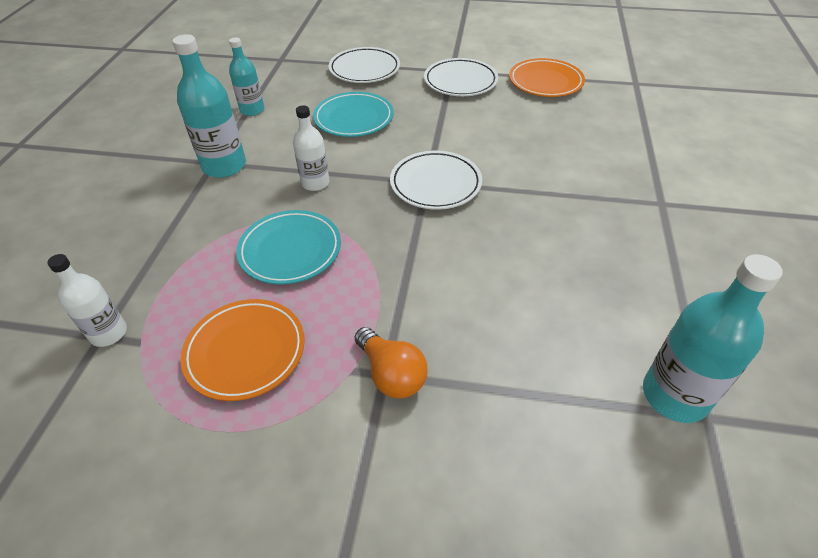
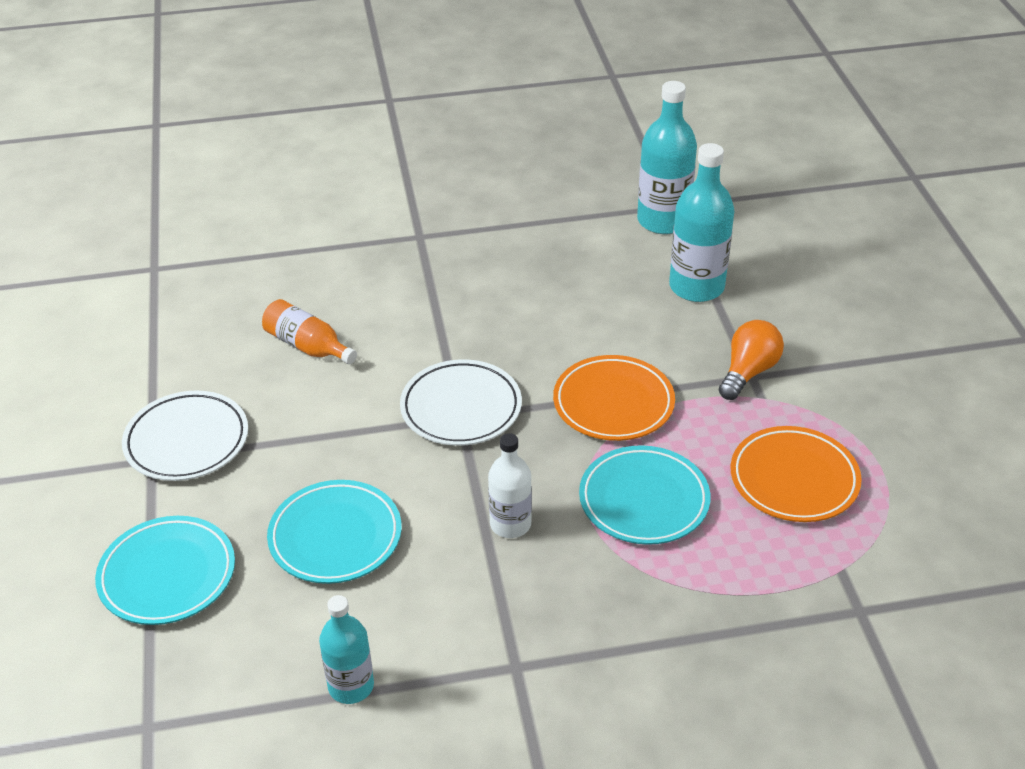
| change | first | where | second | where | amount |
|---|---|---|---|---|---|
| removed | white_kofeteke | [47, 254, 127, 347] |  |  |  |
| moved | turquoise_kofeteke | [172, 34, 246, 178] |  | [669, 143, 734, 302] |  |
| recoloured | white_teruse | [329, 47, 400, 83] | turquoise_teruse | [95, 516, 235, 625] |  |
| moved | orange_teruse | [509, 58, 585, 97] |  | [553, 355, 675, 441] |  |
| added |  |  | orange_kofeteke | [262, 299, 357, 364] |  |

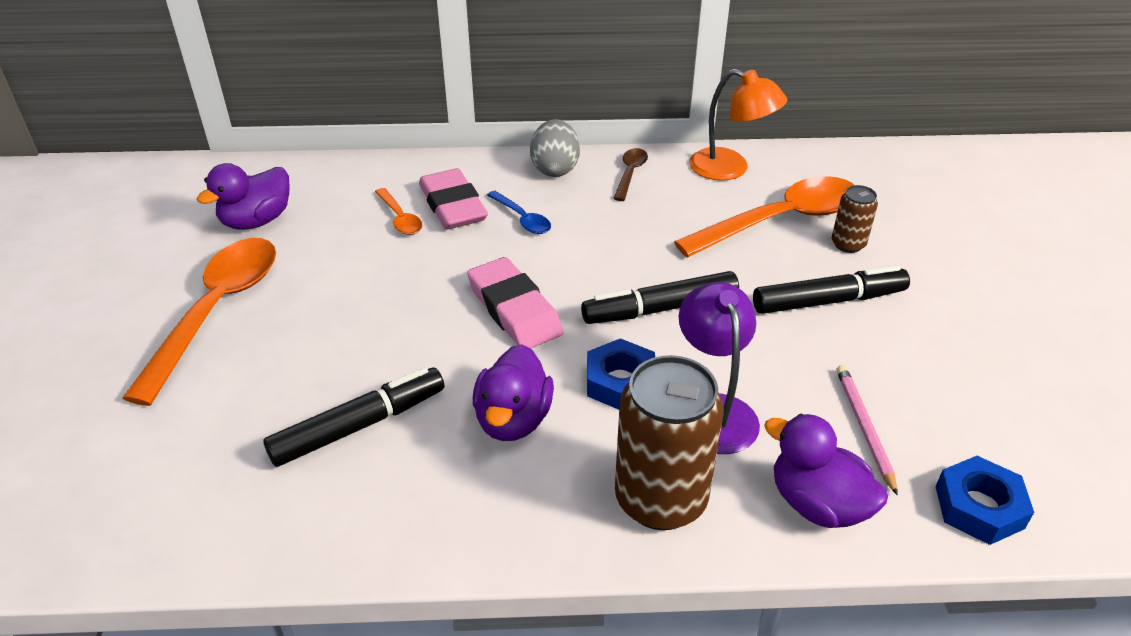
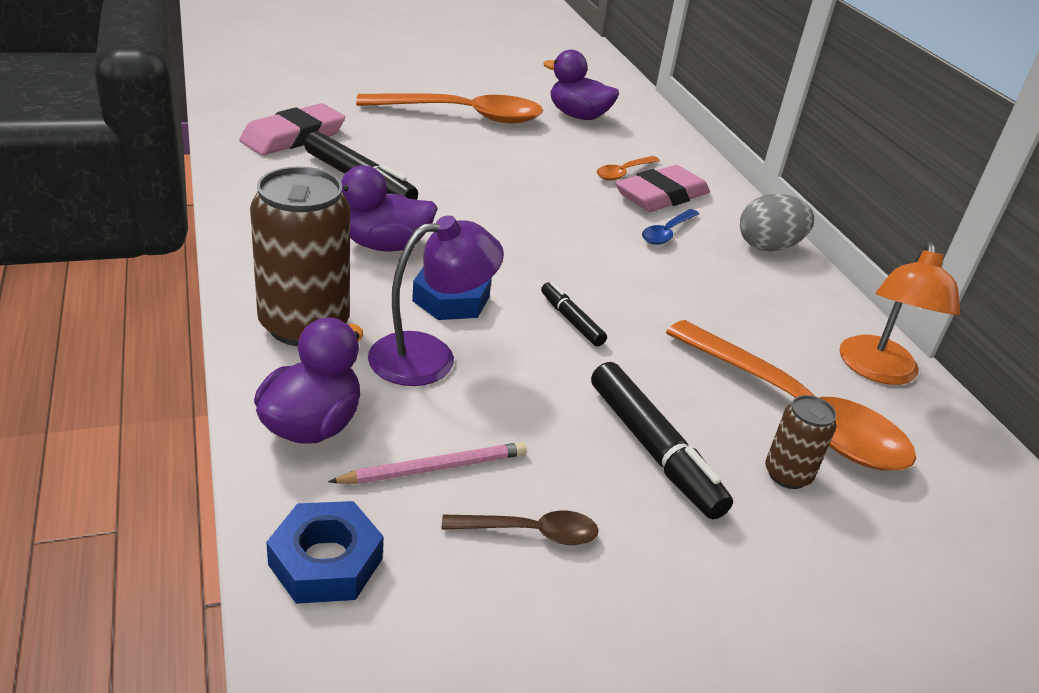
| change | first | where | second | where | amount |
|---|---|---|---|---|---|
| moved | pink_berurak | [467, 257, 564, 349] |  | [239, 103, 345, 155] |  |
| resized | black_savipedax | [581, 271, 739, 324] |  | [541, 282, 607, 346] | x0.55 |
| moved | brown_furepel | [613, 148, 648, 201] |  | [442, 511, 599, 545] |  |

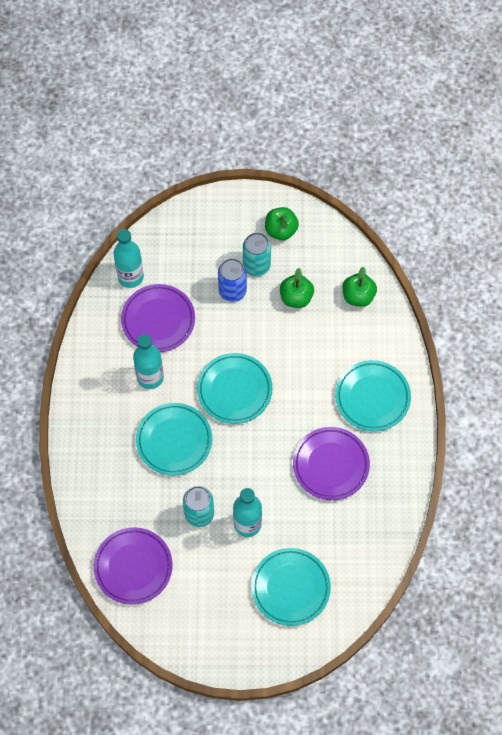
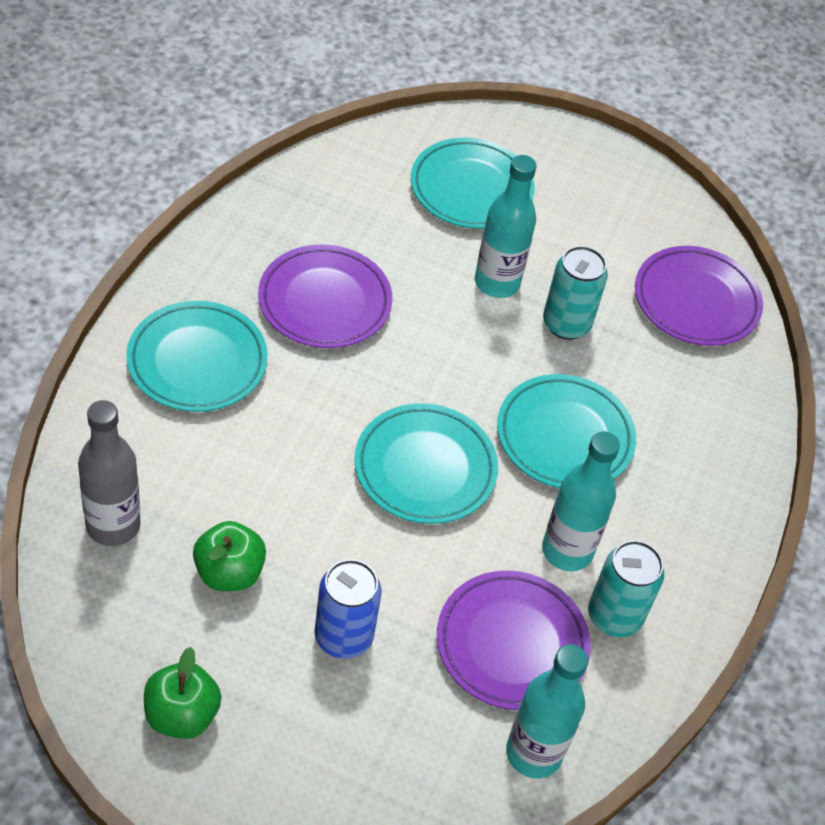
| change | first | where | second | where | amount |
|---|---|---|---|---|---|
| moved | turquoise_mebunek | [243, 232, 271, 276] |  | [588, 540, 664, 637] |  |
| replaced | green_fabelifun | [343, 267, 377, 307] | grey_kofeteke | [78, 400, 141, 546] |  |

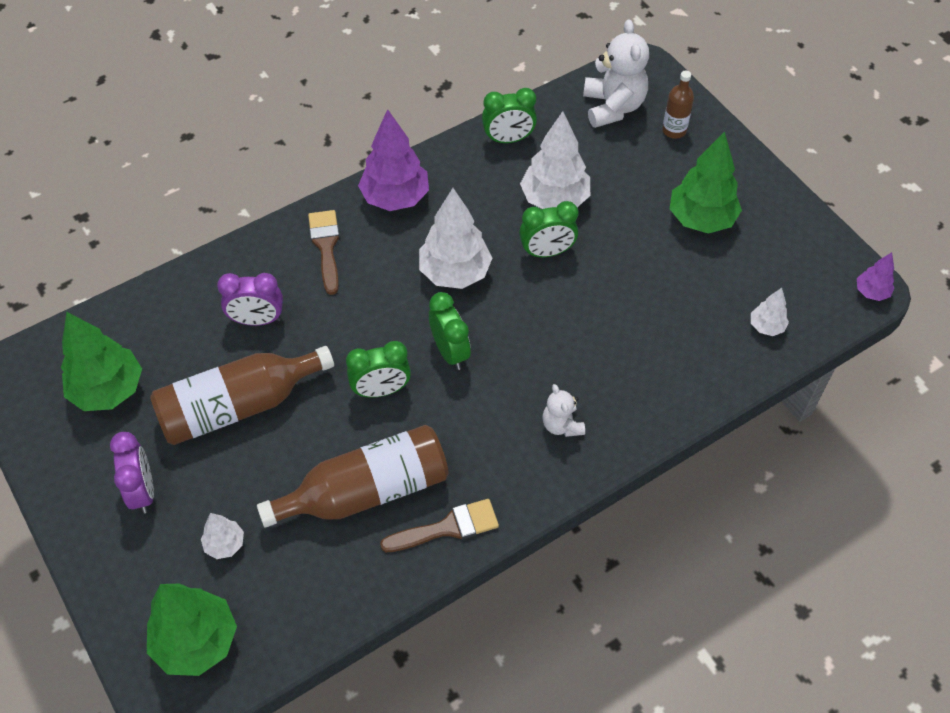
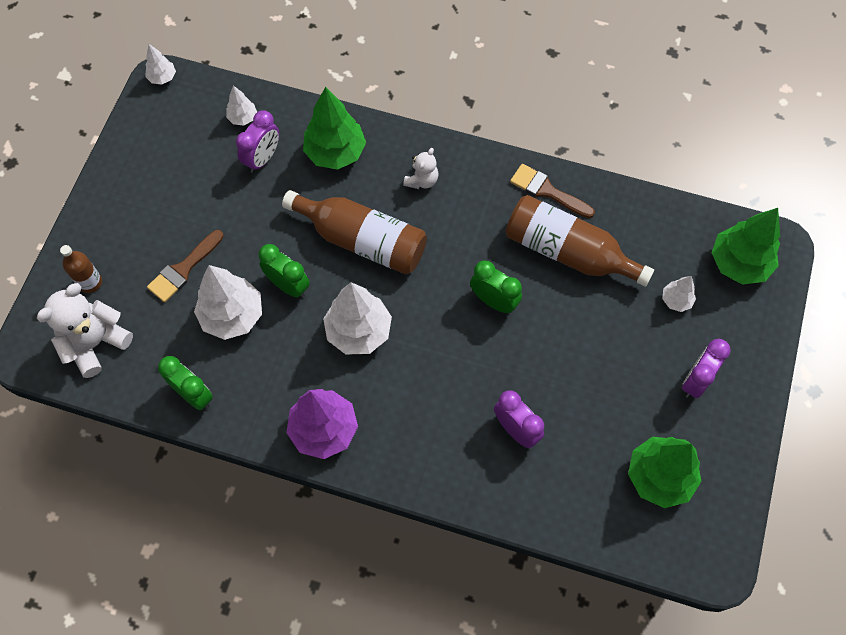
| change | first | where | second | where | amount |
|---|---|---|---|---|---|
| moved | brown_kofeteke | [150, 346, 334, 445] |  | [282, 190, 427, 275] |  |
| moved | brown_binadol | [308, 210, 340, 295] |  | [147, 230, 224, 302] |  |
| removed | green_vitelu | [429, 292, 471, 370] |  |  |  |
| moved | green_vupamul | [670, 131, 742, 234] |  | [303, 87, 366, 170] |  |
| recoloured | purple_vupamul | [857, 252, 895, 301] | white_vupamul | [145, 44, 176, 85] |  |
| added |  |  | purple_vitelu | [236, 110, 279, 173] |  |

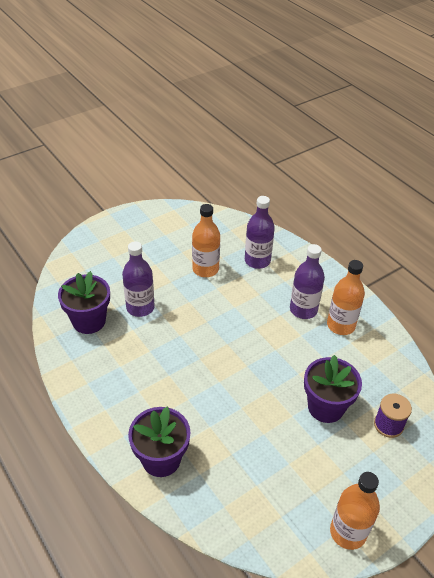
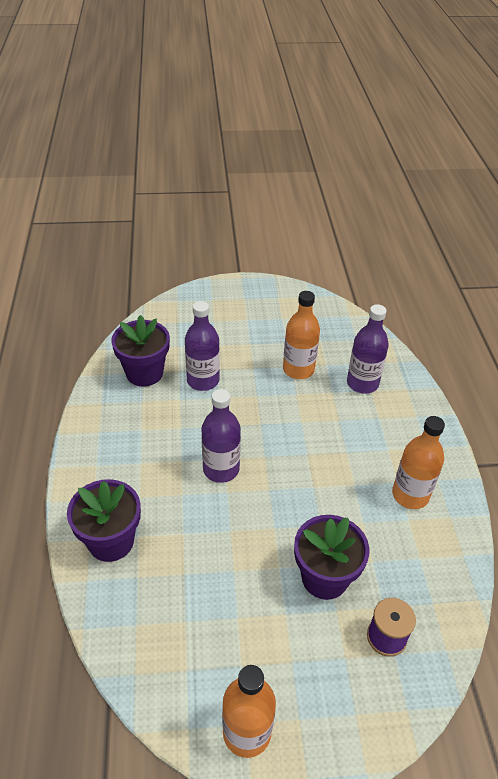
| change | first | where | second | where | amount |
|---|---|---|---|---|---|
| moved | purple_kofeteke | [290, 244, 325, 319] |  | [201, 389, 241, 483] |  |

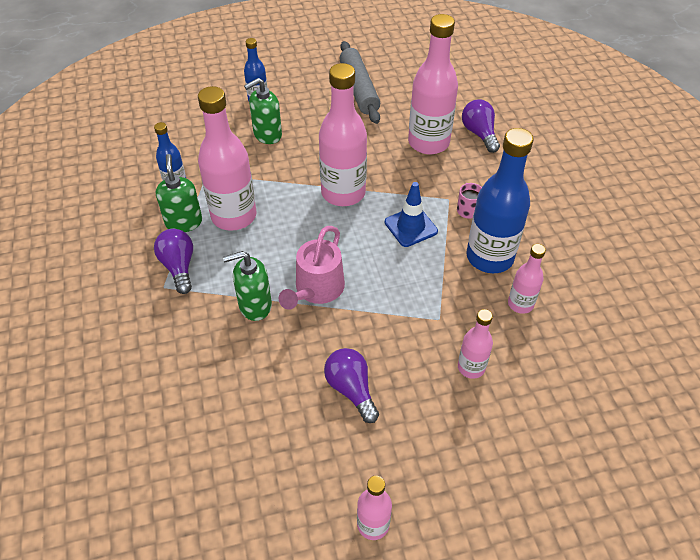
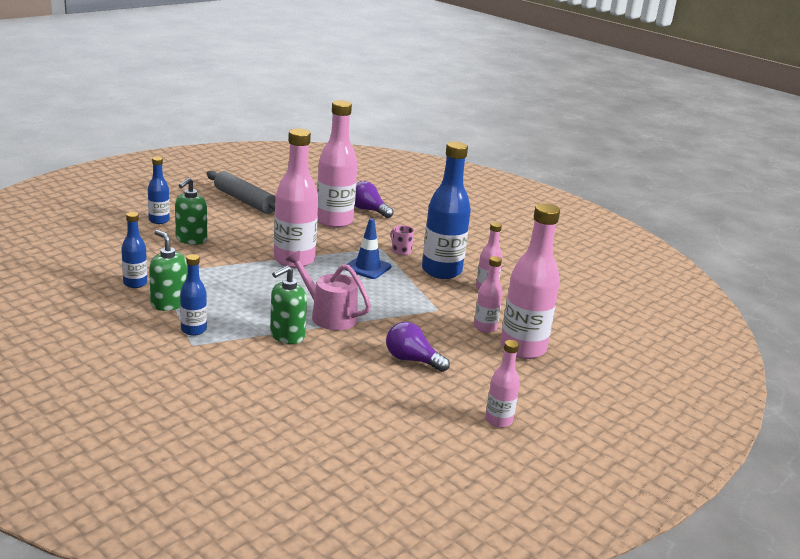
| change | first | where | second | where | amount |
|---|---|---|---|---|---|
| replaced | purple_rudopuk | [154, 229, 193, 294] | blue_kofeteke | [180, 254, 207, 336] |  |
| moved | pink_kofeteke | [198, 86, 256, 231] |  | [500, 203, 560, 359] |  |
| turned | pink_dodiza | [279, 226, 345, 310] |  | [286, 251, 371, 330] | 135 degrees clockwise |

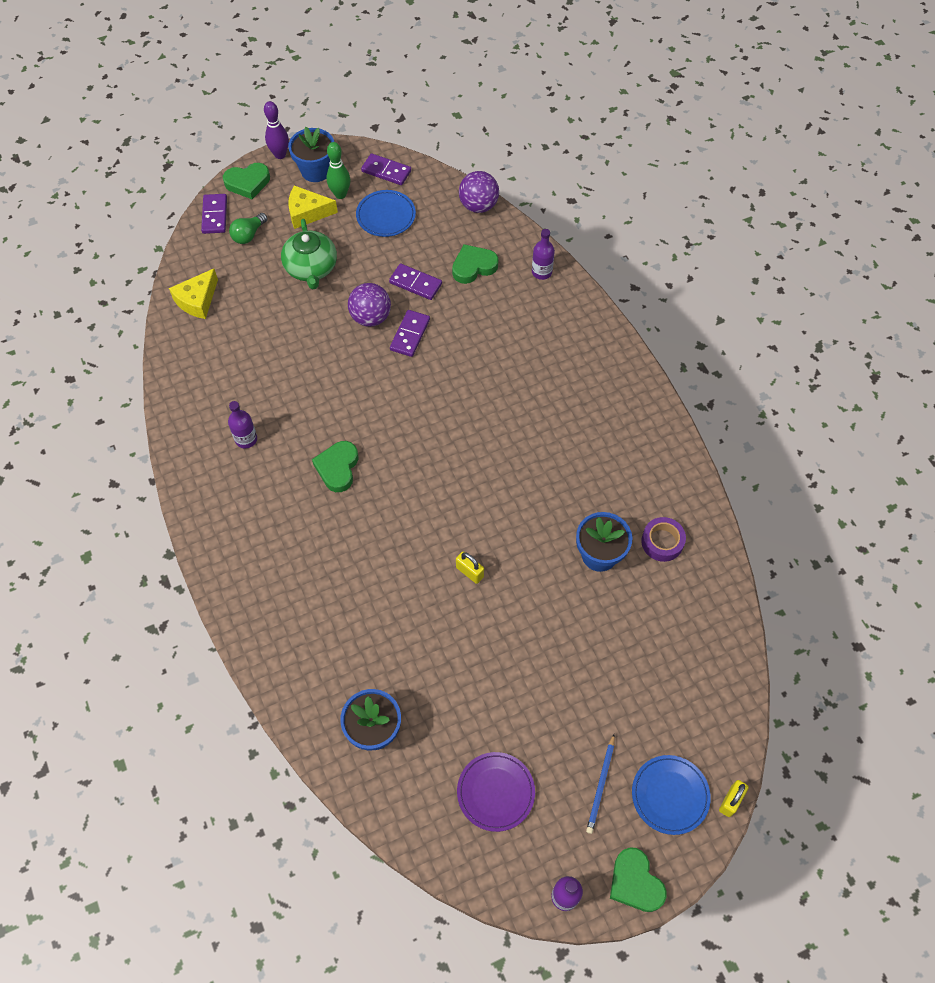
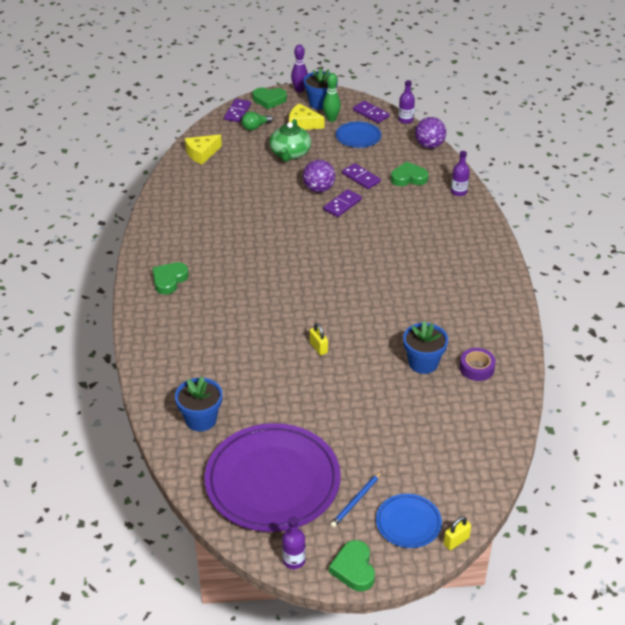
| change | first | where | second | where | amount |
|---|---|---|---|---|---|
| moved | purple_kofeteke | [228, 401, 257, 448] |  | [398, 80, 415, 124] |  |
| moved | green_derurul | [312, 441, 358, 492] |  | [153, 262, 189, 295] |  |
| resized | purple_teruse | [457, 752, 535, 832] |  | [204, 423, 341, 532] | x2.13 |

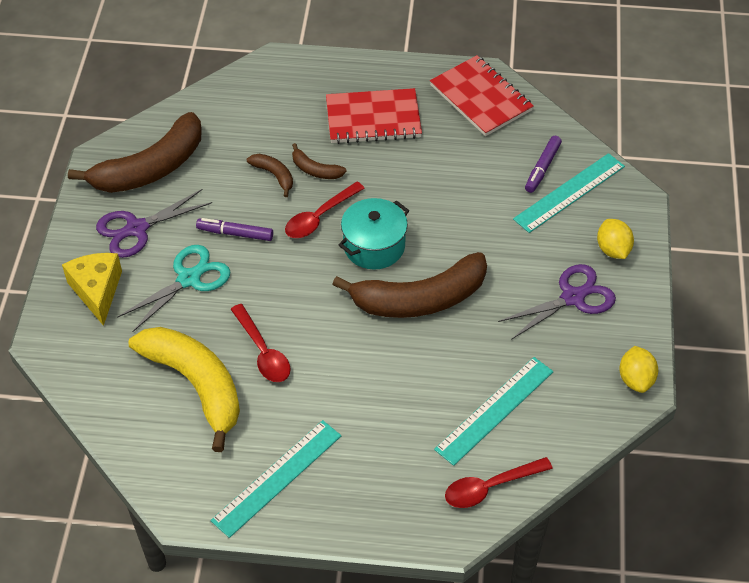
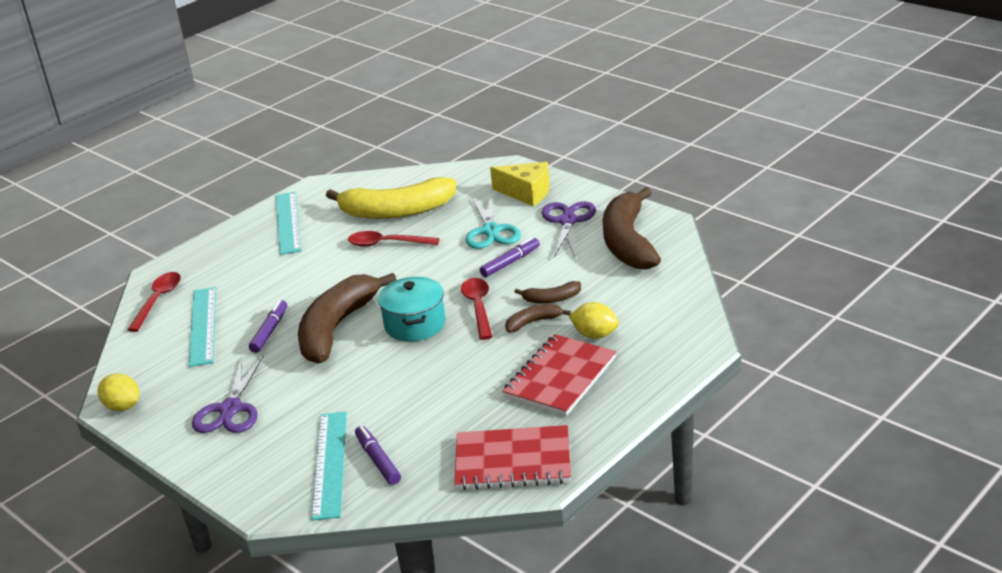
| change | first | where | second | where | amount |
|---|---|---|---|---|---|
| moved | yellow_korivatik | [597, 219, 634, 259] |  | [569, 302, 619, 339] |  |
| added |  |  | purple_savipedax | [249, 300, 287, 353] |  |

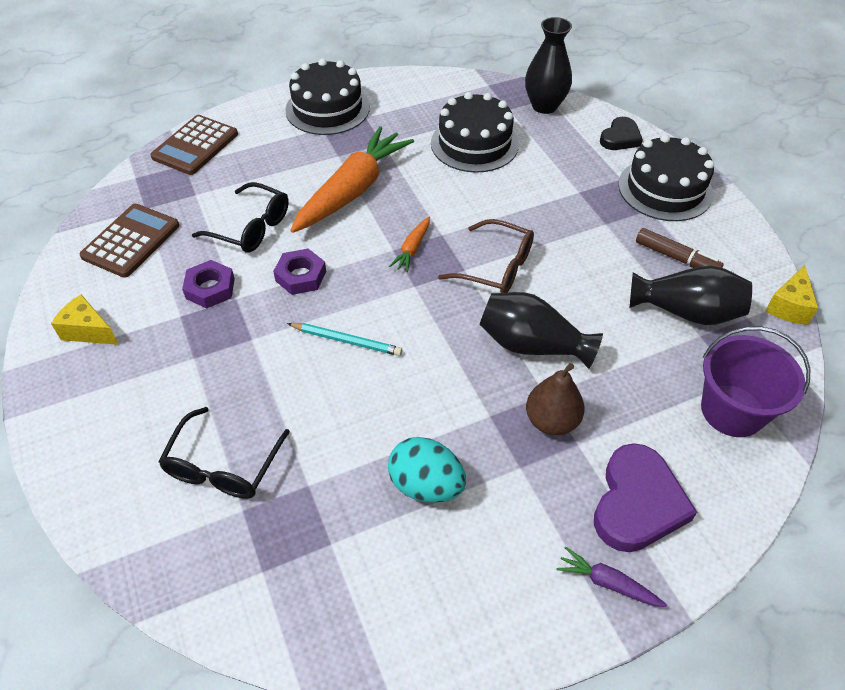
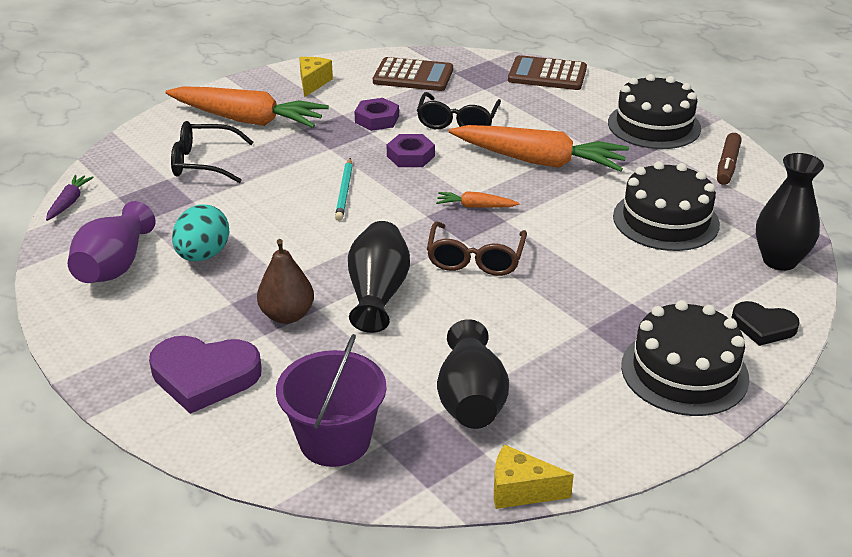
| change | first | where | second | where | amount |
|---|---|---|---|---|---|
| moved | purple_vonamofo | [557, 546, 667, 607] |  | [46, 175, 94, 221] |  |
| moved | brown_savipedax | [636, 228, 724, 268] |  | [717, 133, 742, 185] |  |
| added |  |  | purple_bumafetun | [67, 201, 156, 283] |  |
| added |  |  | orange_vonamofo | [165, 86, 329, 128] |  |

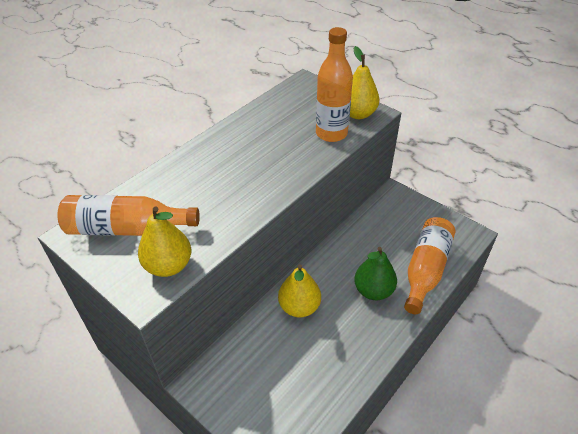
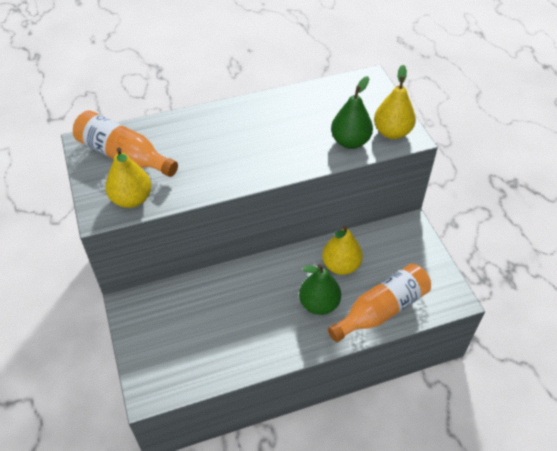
| change | first | where | second | where | amount |
|---|---|---|---|---|---|
| moved | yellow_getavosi | [278, 264, 321, 317] |  | [322, 225, 363, 275] |  |
| replaced | orange_kofeteke | [316, 27, 353, 142] | green_getavosi | [331, 76, 373, 149] |  |

